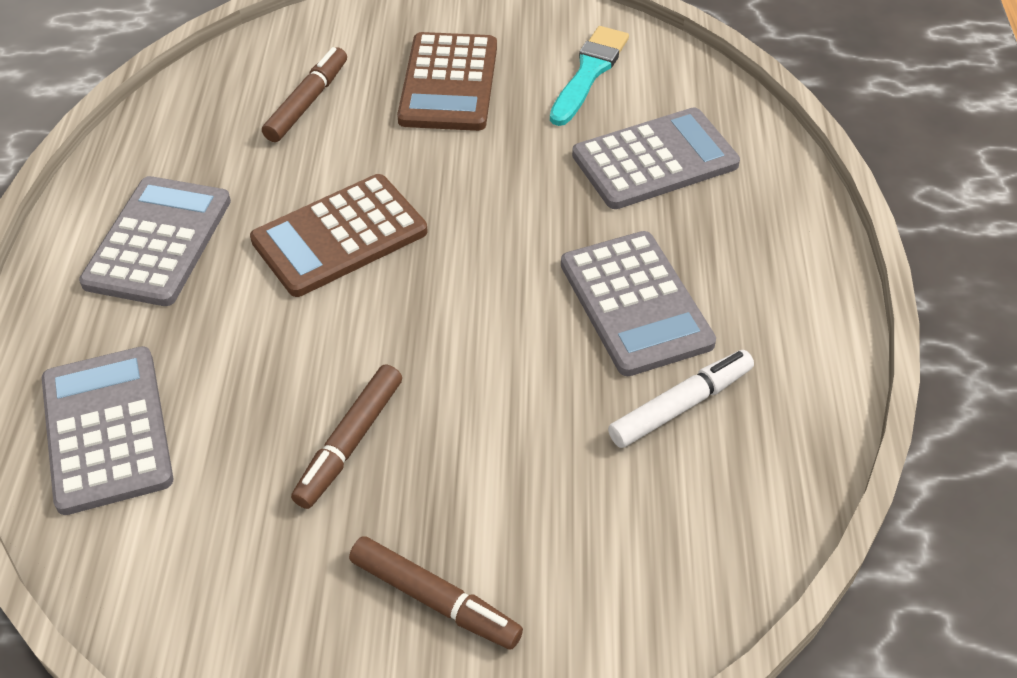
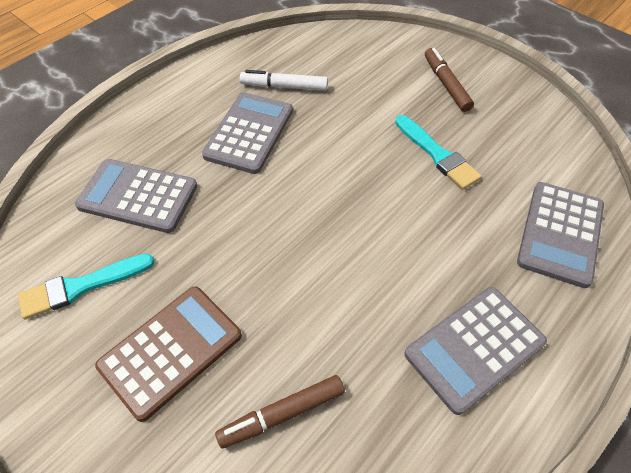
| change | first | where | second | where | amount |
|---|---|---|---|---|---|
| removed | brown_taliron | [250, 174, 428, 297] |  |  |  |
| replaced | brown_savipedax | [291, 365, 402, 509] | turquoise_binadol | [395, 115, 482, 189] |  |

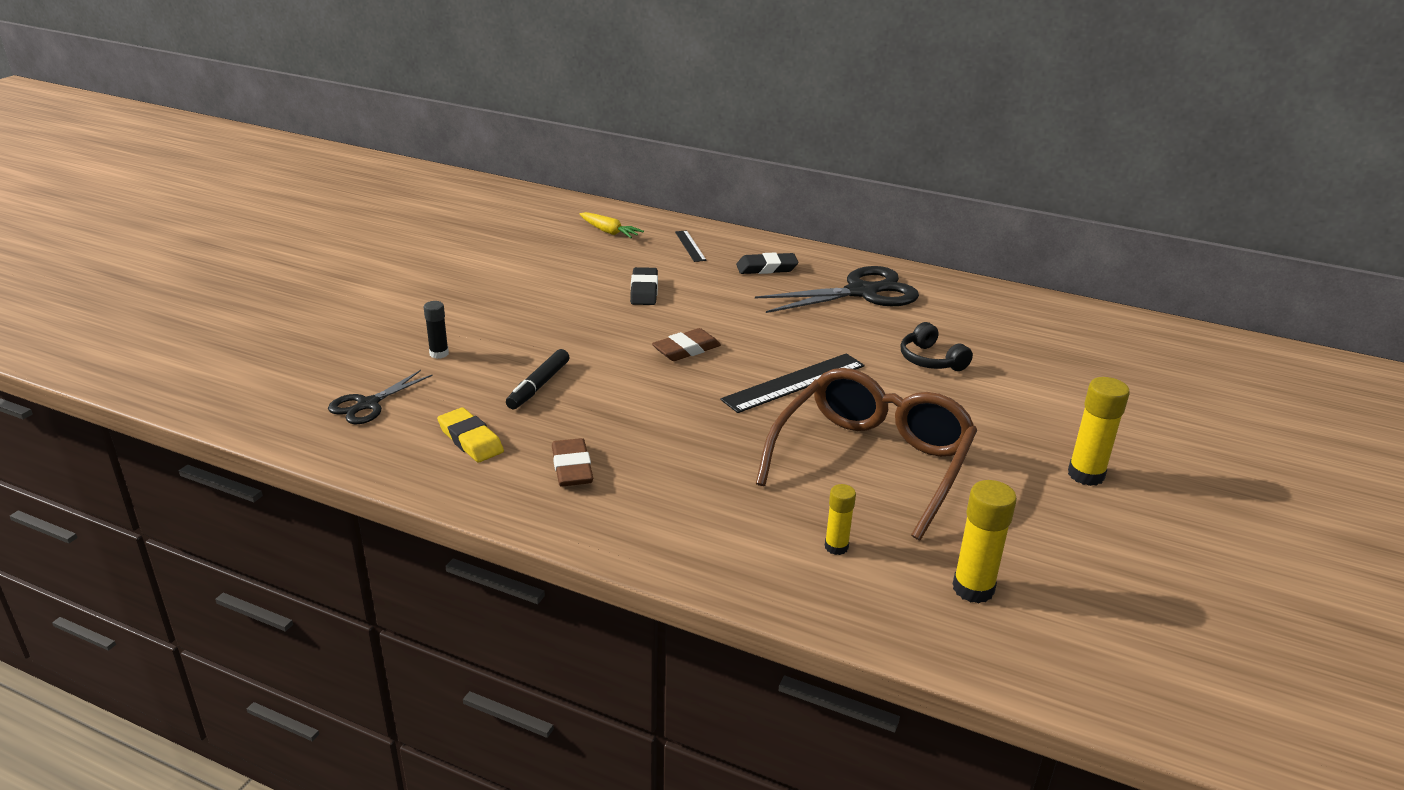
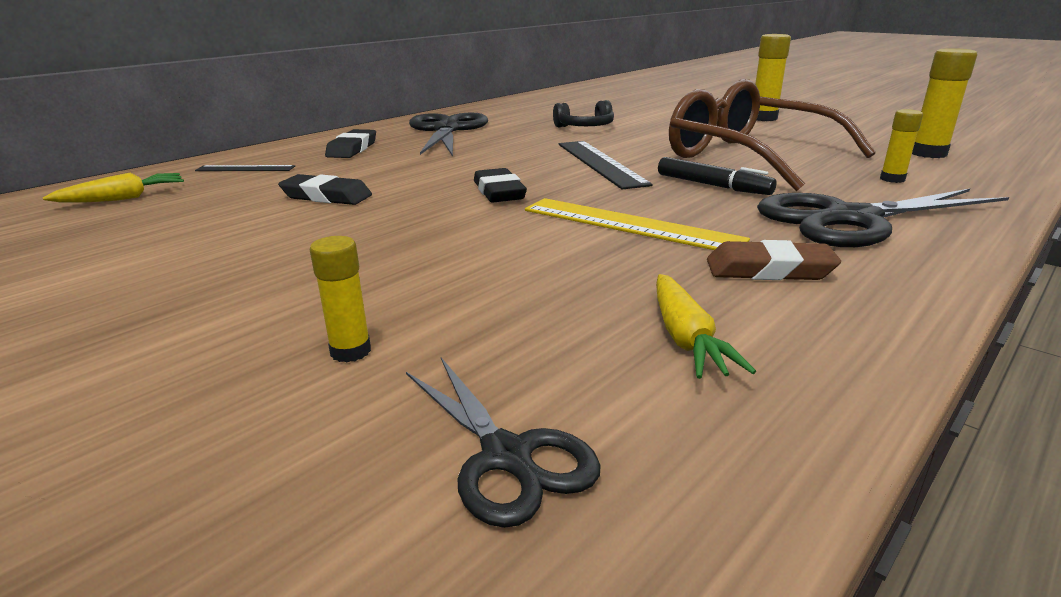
| change | first | where | second | where | amount |
|---|---|---|---|---|---|
| recoloured | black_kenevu | [424, 301, 449, 359] | yellow_kenevu | [310, 236, 371, 363] |  |
| replaced | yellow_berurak | [437, 407, 504, 462] | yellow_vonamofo | [656, 274, 756, 379] |  |
| moved | black_savipedax | [506, 349, 569, 409] |  | [658, 157, 777, 195] |  |
| recoloured | brown_berurak | [652, 328, 721, 361] | black_berurak | [474, 168, 527, 202] |  |
| added |  |  | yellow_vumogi | [525, 198, 750, 250] |  |
| added |  |  | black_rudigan | [757, 189, 1009, 247] |  |

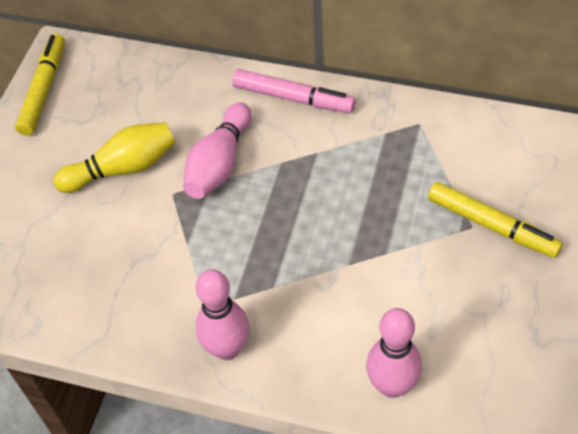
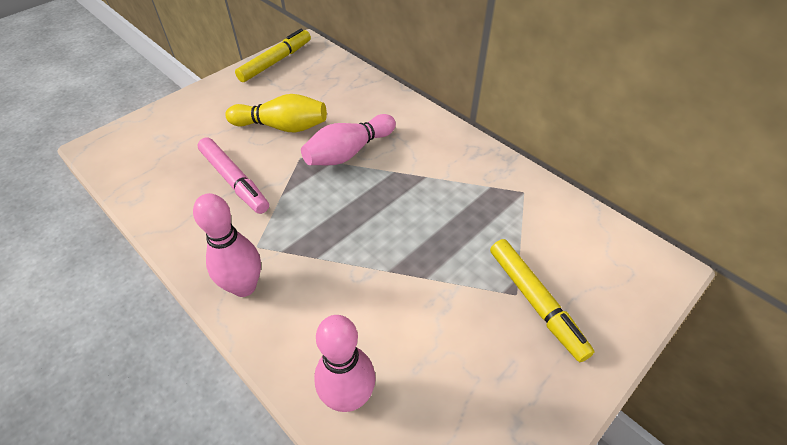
| change | first | where | second | where | amount |
|---|---|---|---|---|---|
| moved | pink_savipedax | [232, 69, 356, 113] |  | [198, 137, 269, 214] |  |

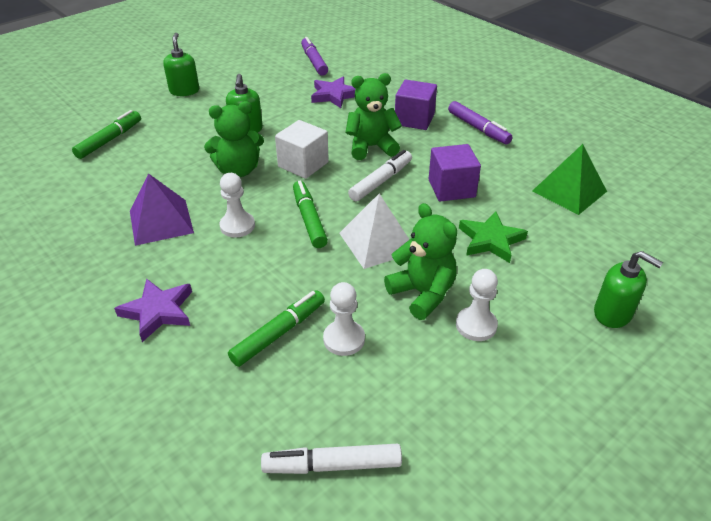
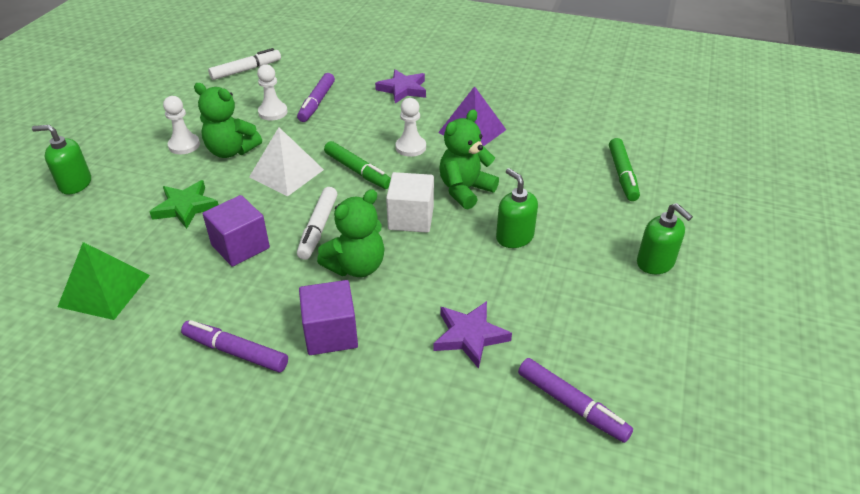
| change | first | where | second | where | amount |
|---|---|---|---|---|---|
| recoloured | green_savipedax | [228, 290, 325, 367] | purple_savipedax | [297, 73, 335, 122] |  |

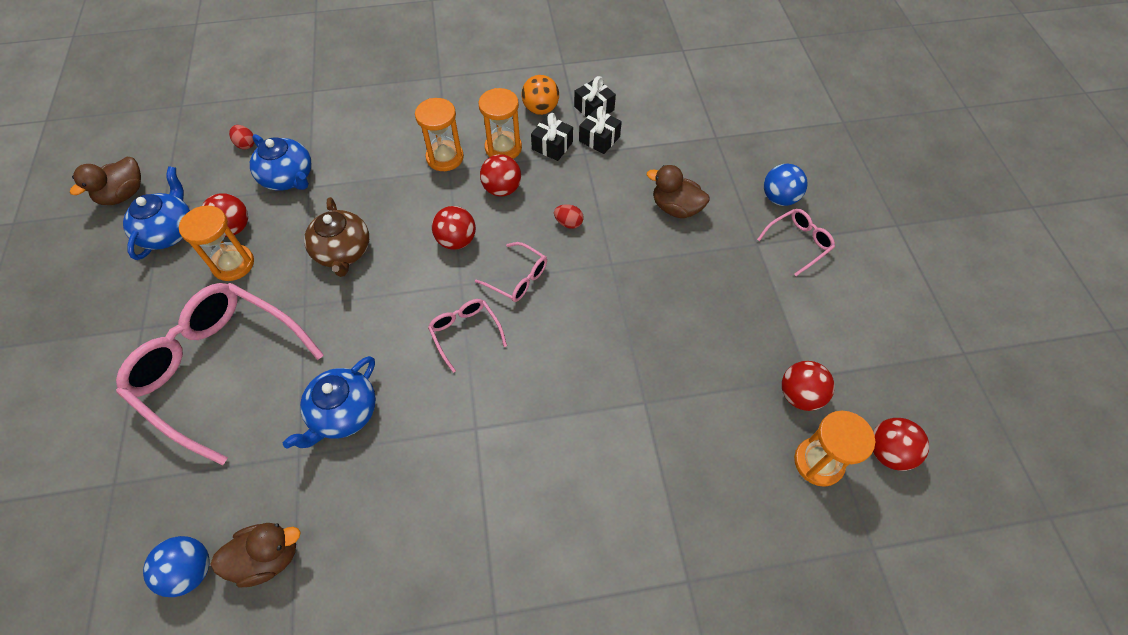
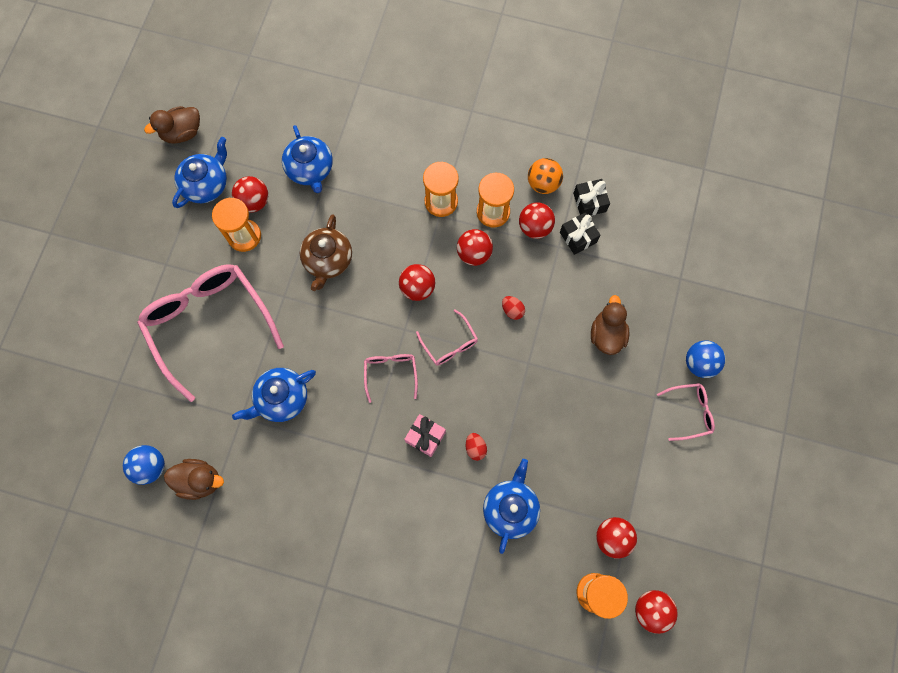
| change | first | where | second | where | amount |
|---|---|---|---|---|---|
| moved | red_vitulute | [229, 125, 255, 150] |  | [466, 433, 487, 461] |  |
| replaced | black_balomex | [531, 113, 573, 161] | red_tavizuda | [519, 202, 555, 239] |  |
| turned | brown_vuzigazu | [647, 165, 710, 218] |  | [591, 295, 629, 355] | 45 degrees clockwise |
| added |  |  | pink_balomex | [404, 414, 446, 457] |  |
| added |  |  | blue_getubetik | [483, 459, 540, 554] |  |

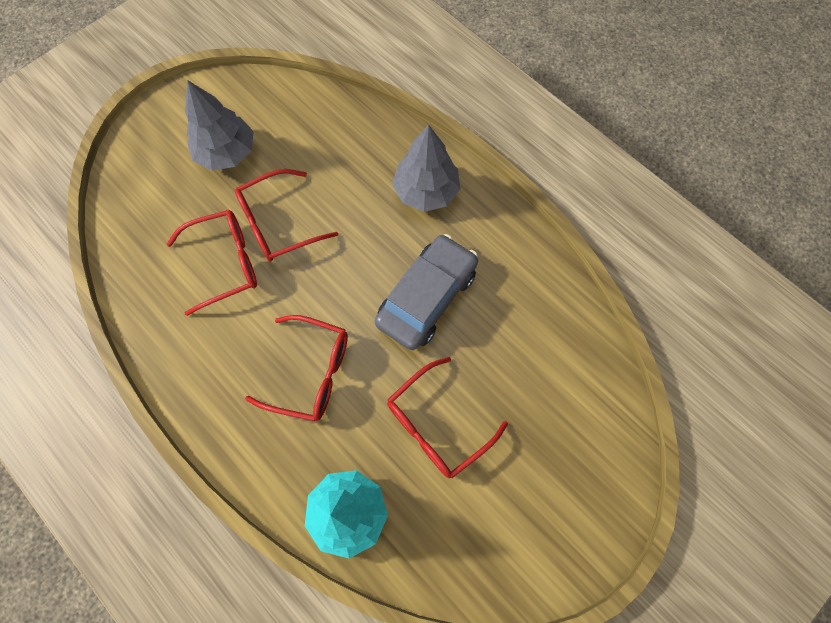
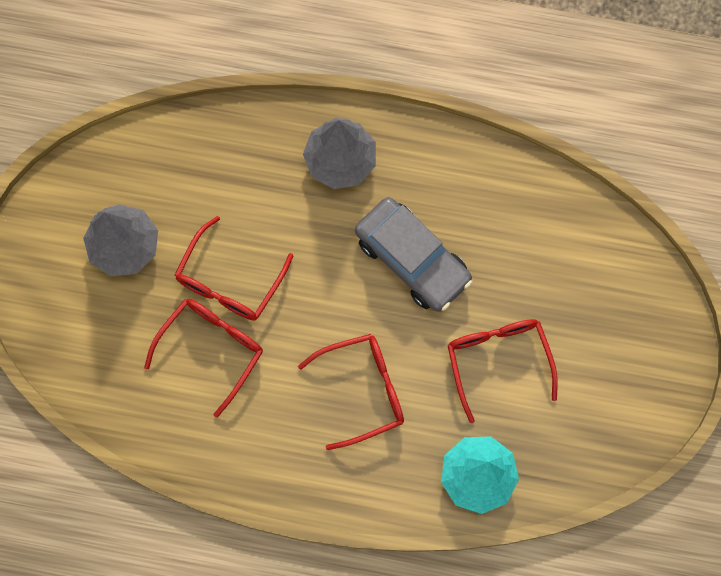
| change | first | where | second | where | amount |
|---|---|---|---|---|---|
| turned | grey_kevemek | [375, 234, 478, 350] |  | [355, 197, 472, 312] | 135 degrees clockwise |
| turned | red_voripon | [387, 357, 508, 478] |  | [448, 319, 558, 423] | 150 degrees clockwise |

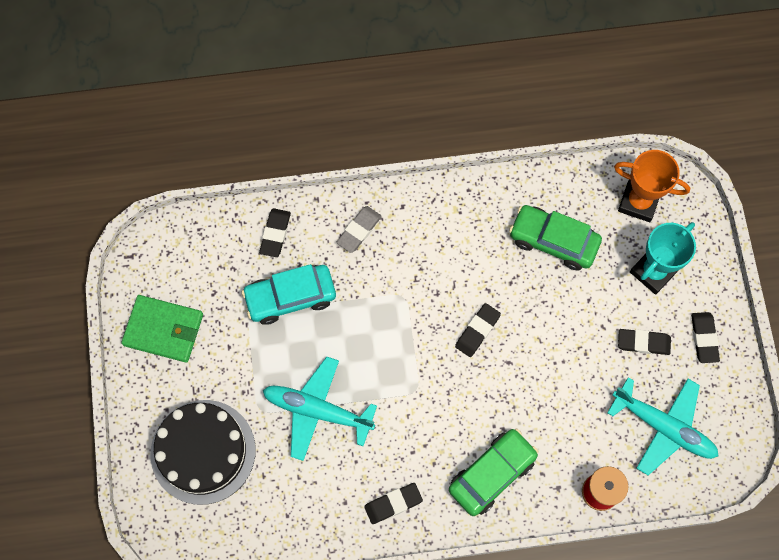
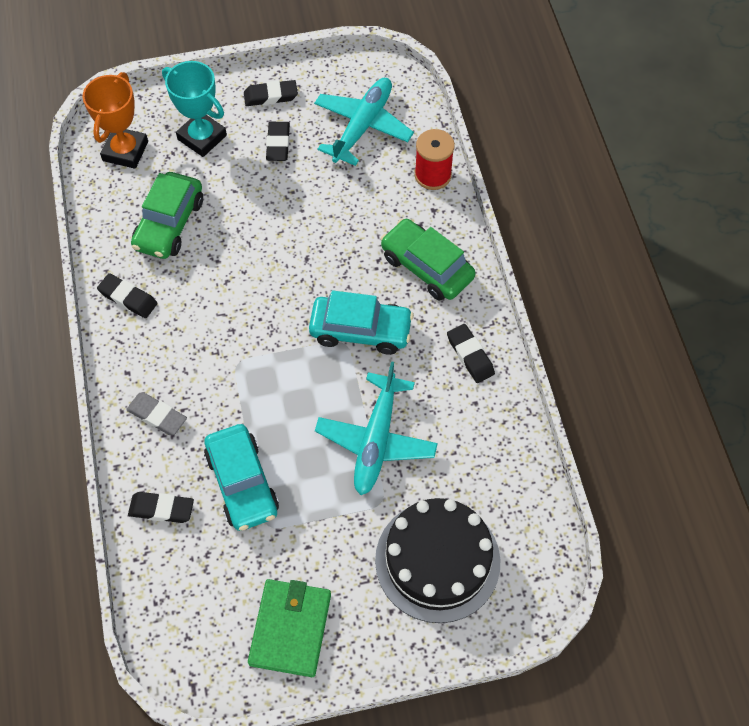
| change | first | where | second | where | amount |
|---|---|---|---|---|---|
| moved | black_berurak | [455, 303, 501, 357] |  | [97, 273, 158, 318] |  |
| added |  |  | turquoise_kevemek | [309, 290, 414, 355] |  |

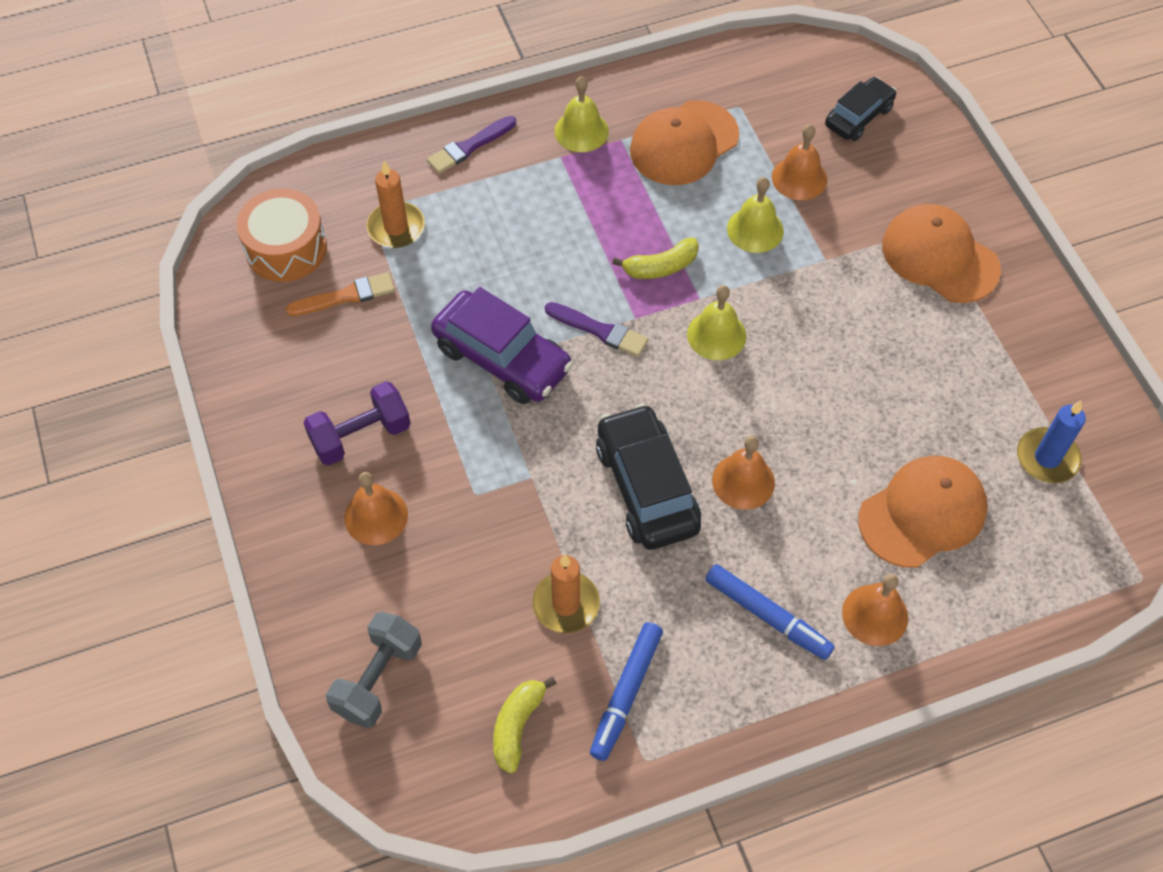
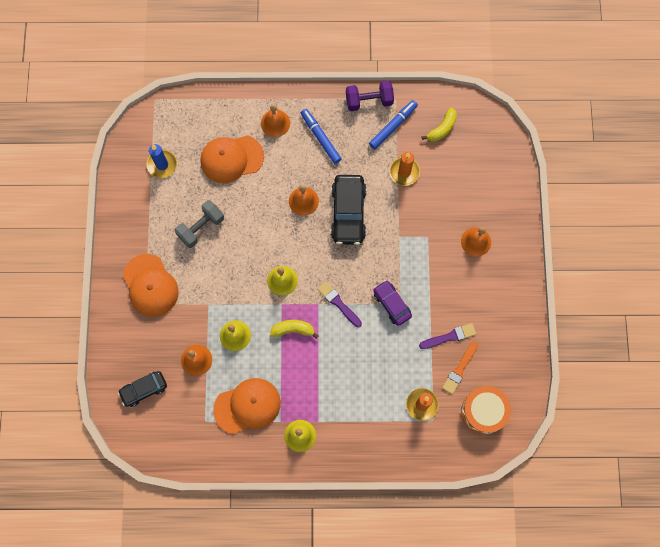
| change | first | where | second | where | amount |
|---|---|---|---|---|---|
| turned | orange_binadol | [286, 273, 395, 316] |  | [442, 341, 478, 394] | 60 degrees counterclockwise |
| moved | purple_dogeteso | [304, 381, 411, 466] |  | [346, 80, 394, 111] |  |
| moved | grey_dogeteso | [326, 612, 422, 728] |  | [175, 200, 224, 248] |  |
| moved | purple_binadol | [427, 116, 516, 174] |  | [419, 323, 476, 349] |  |
| resized | purple_kevemek | [431, 287, 573, 404] |  | [373, 280, 412, 326] | x0.62 |

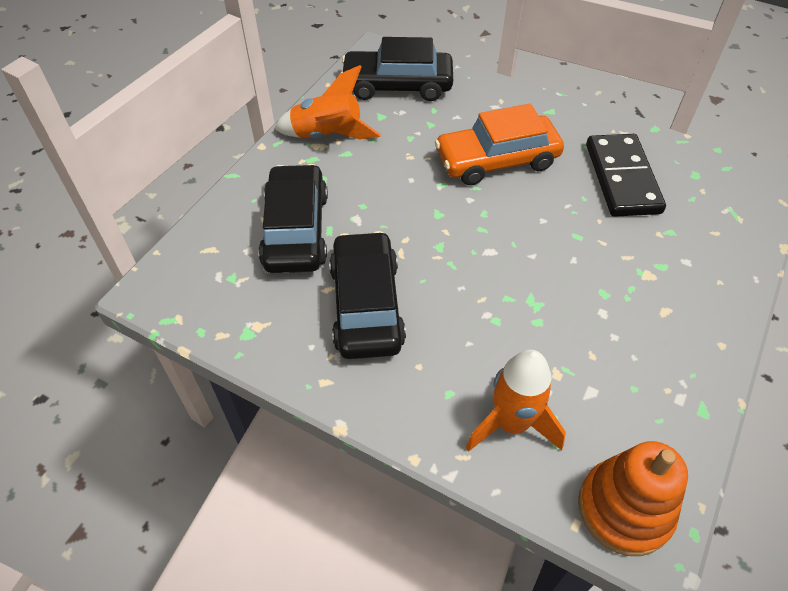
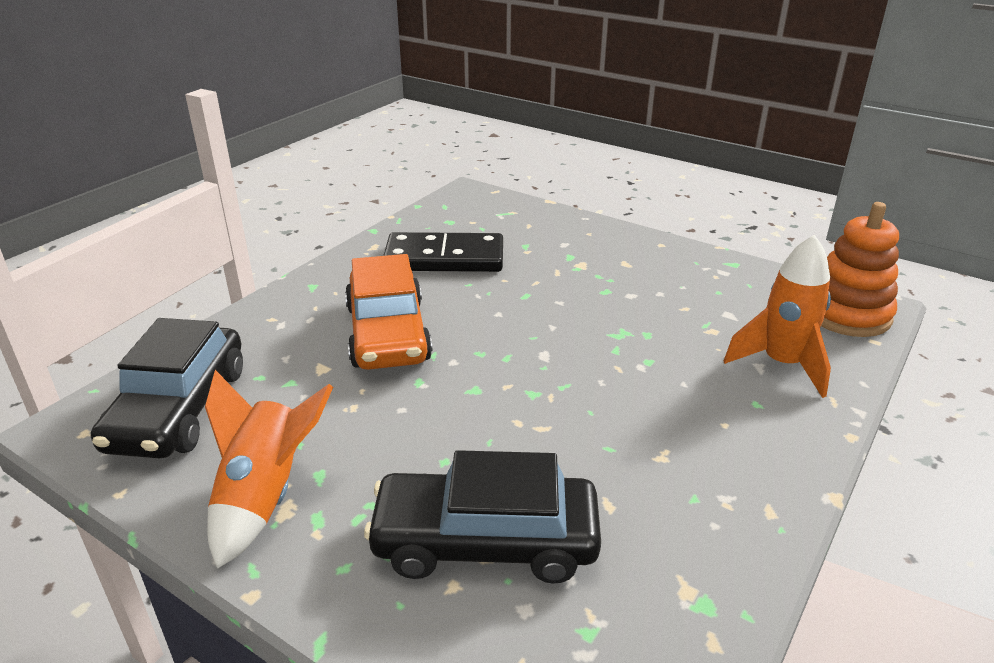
| change | first | where | second | where | amount |
|---|---|---|---|---|---|
| removed | black_kevemek | [329, 231, 406, 359] |  |  |  |

